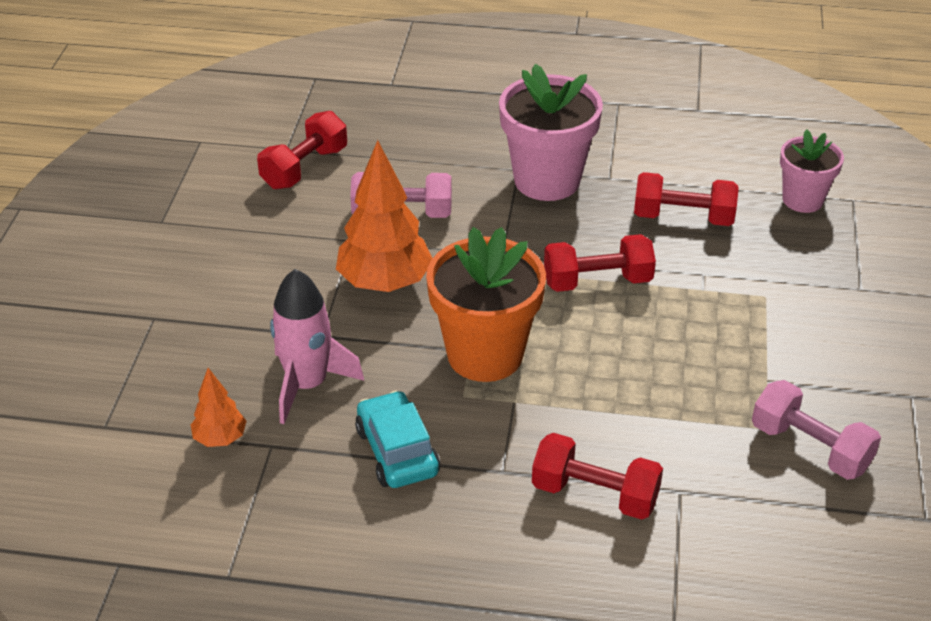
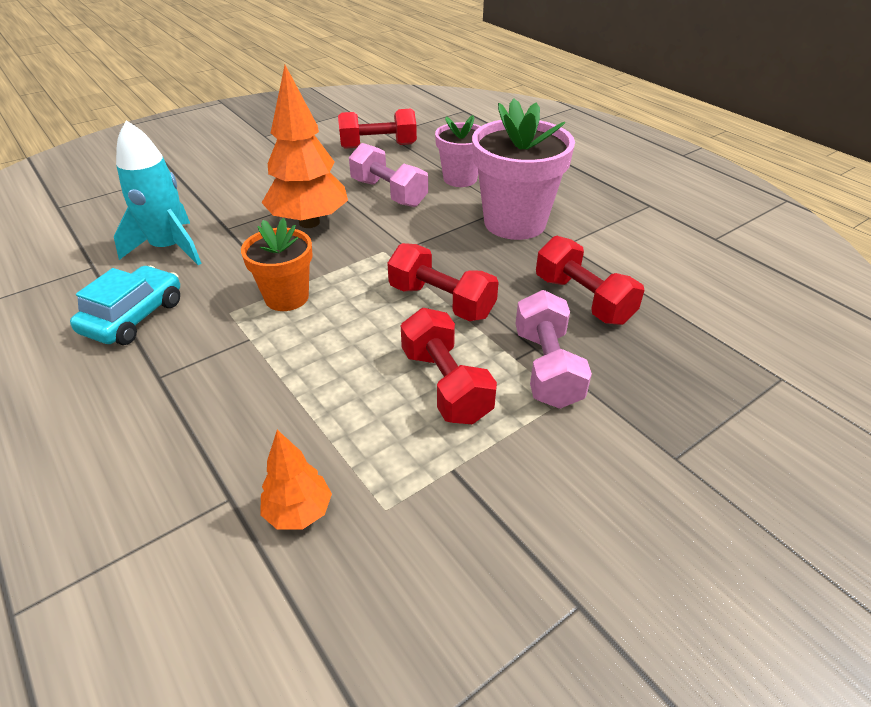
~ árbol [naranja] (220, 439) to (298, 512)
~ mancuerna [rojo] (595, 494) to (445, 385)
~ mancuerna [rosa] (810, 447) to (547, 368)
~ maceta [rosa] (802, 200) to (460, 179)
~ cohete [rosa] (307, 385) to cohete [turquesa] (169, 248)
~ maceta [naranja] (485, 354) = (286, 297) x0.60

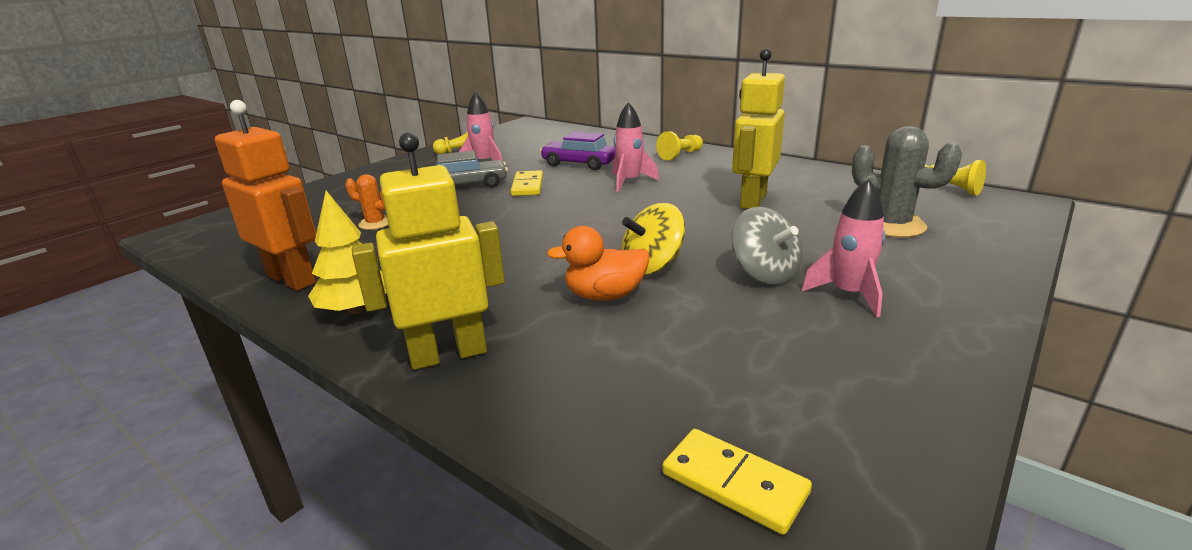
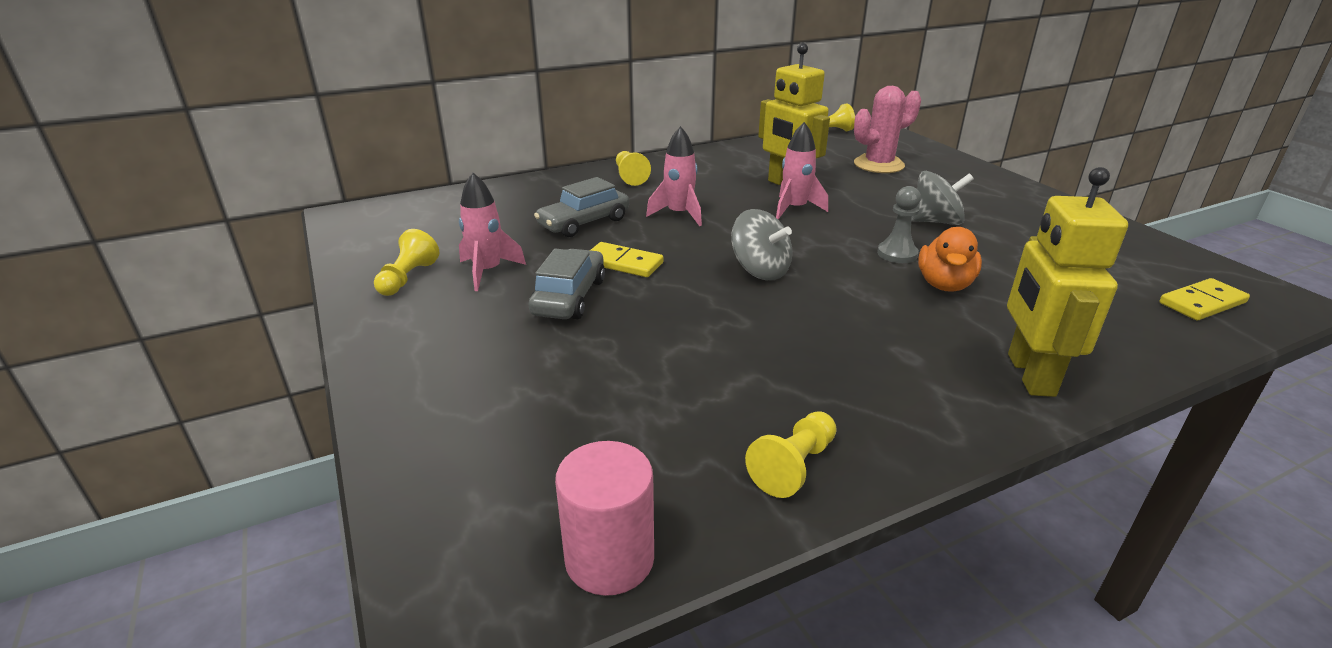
- árbol [amarillo] (357, 309)
- cactus [naranja] (375, 223)
+ cilindro [rosa] (609, 559)
+ peonza [gris] (760, 270)
~ cohete [rosa] (848, 294) to (795, 209)
~ robot [naranja] (292, 279) to peón [amarillo] (793, 466)
~ peonza [amarillo] (652, 266) to peón [gris] (897, 254)
~ coche [morado] (579, 164) to coche [gris] (584, 223)
~ cactus [gris] (891, 225) to cactus [rosa] (878, 165)

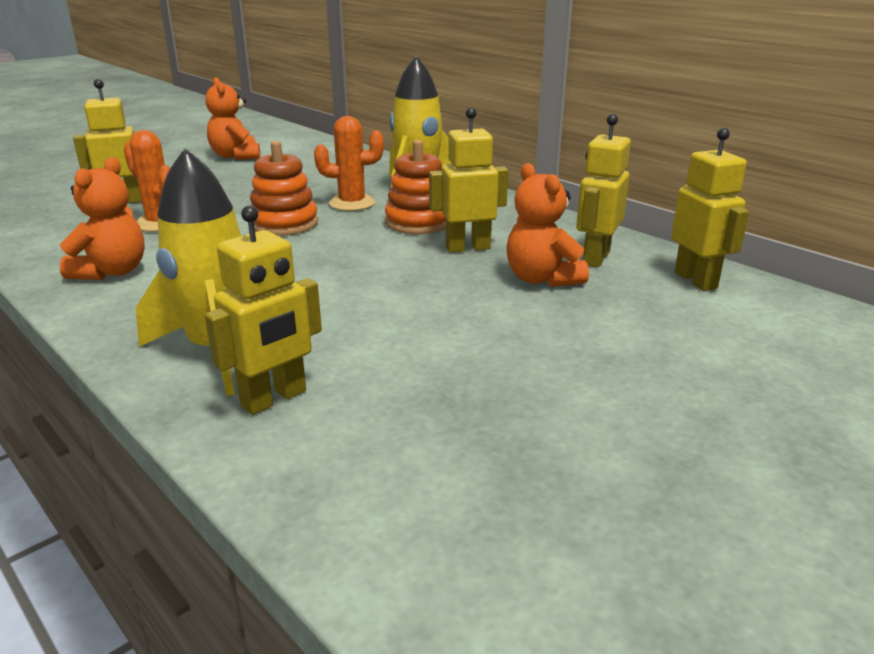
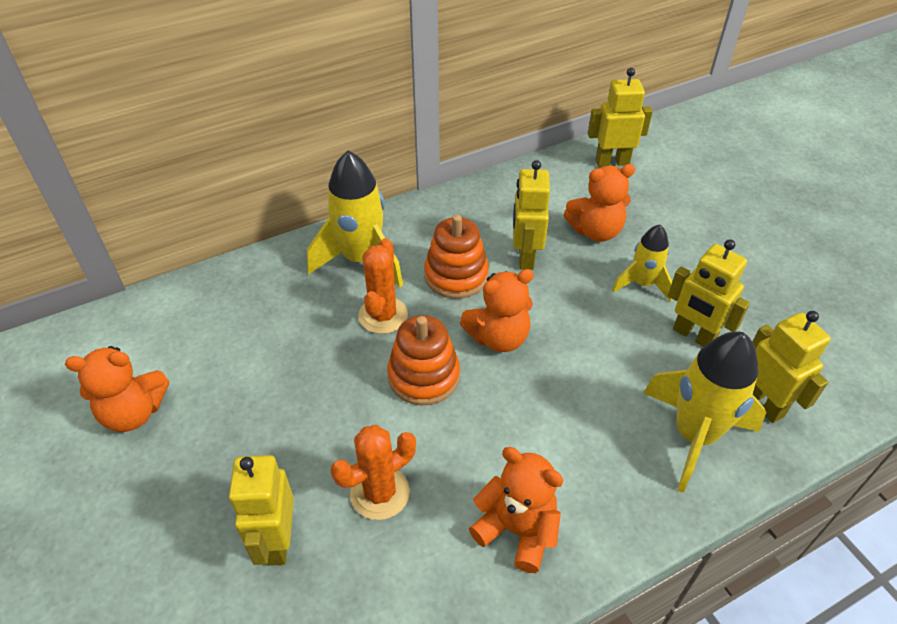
+ osito [naranja] (498, 337)
+ cohete [amarillo] (642, 284)
~ robot [amarillo] (595, 258) to (693, 335)

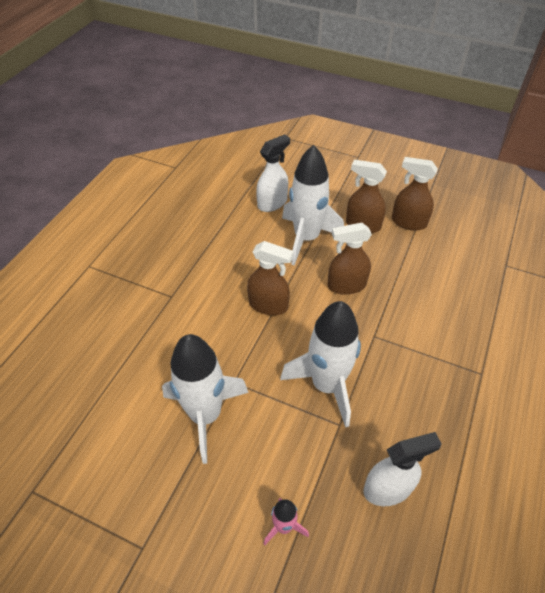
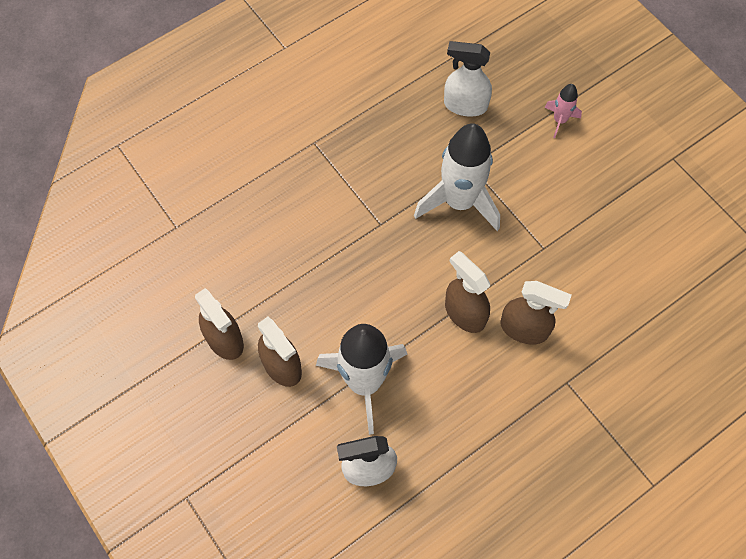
- cohete [blanco] (205, 415)
~ pulverizador [marrón] (346, 285) to (524, 329)

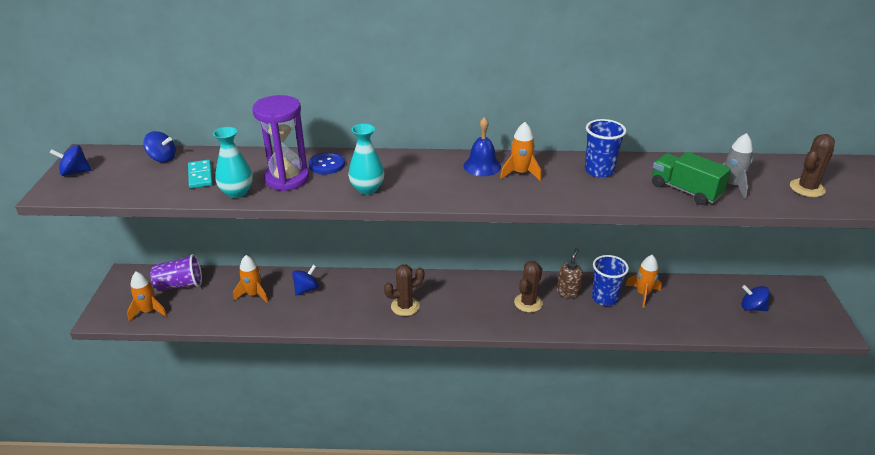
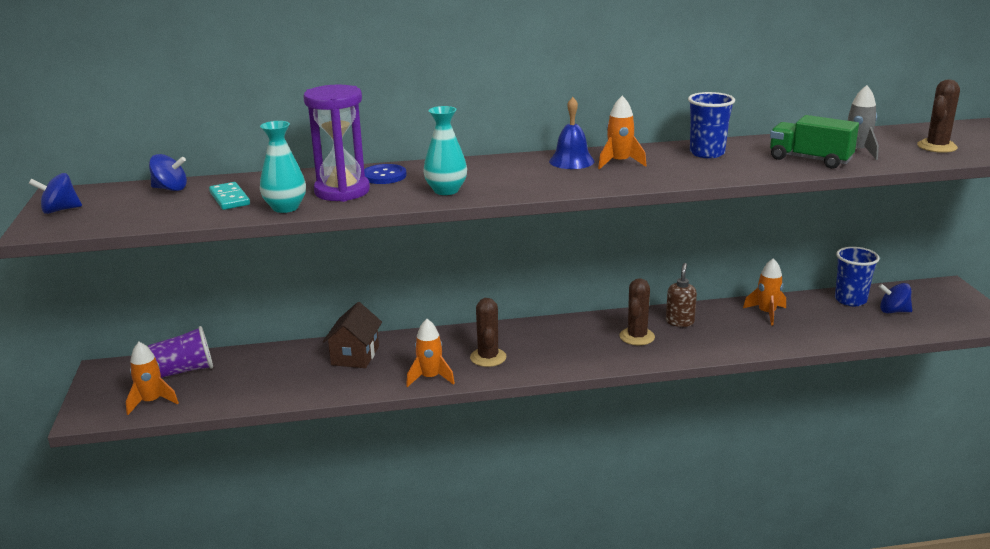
~ cohete [naranja] (254, 294) to (430, 378)
~ vaso [azul] (604, 298) to (850, 300)
~ peonza [azul] (306, 289) to casa [marrón] (355, 356)
~ cactus [marrón] (405, 306) = (488, 357) 60 degrees counterclockwise

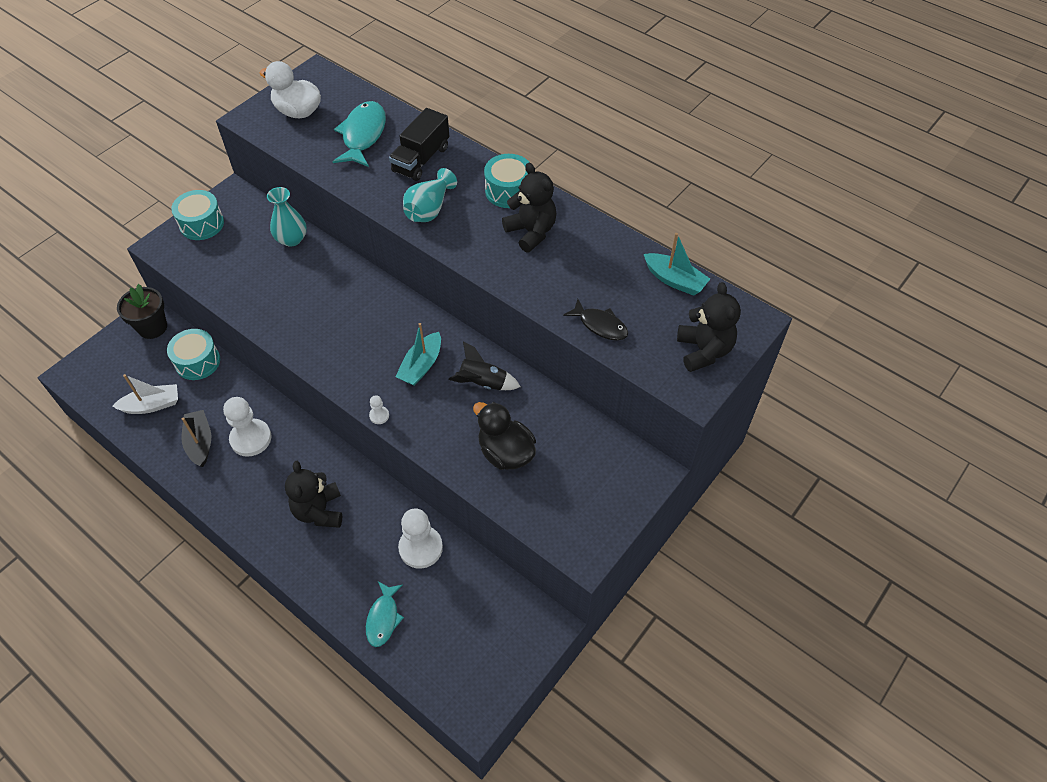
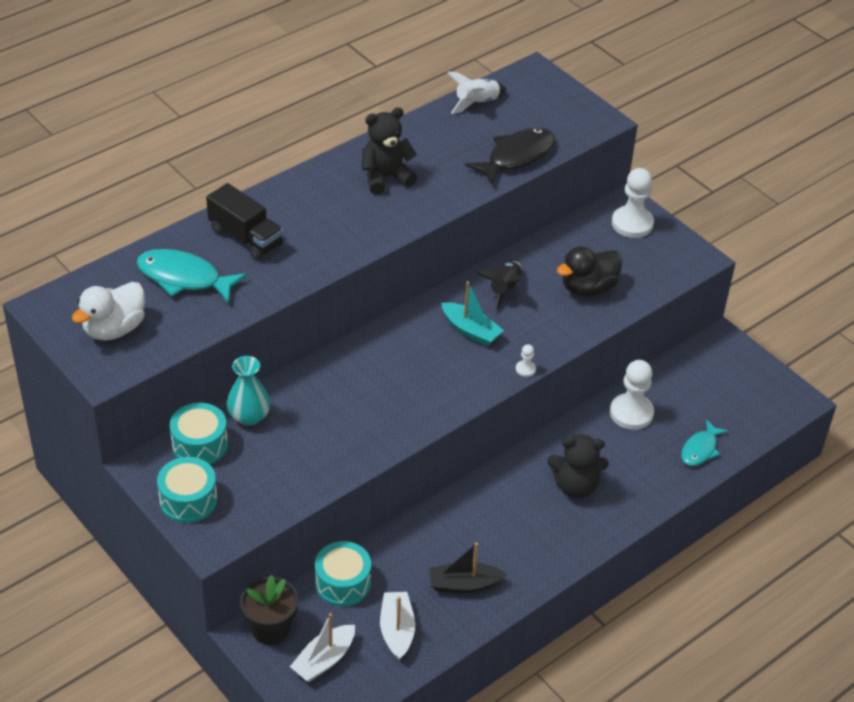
- florero [turquesa] (429, 209)
- osito [negro] (704, 351)
+ barco [blanco] (324, 660)
~ peón [blanco] (251, 438) to (632, 223)
~ tambor [turquesa] (508, 191) to (200, 444)
~ barco [turquesa] (674, 280) to cohete [blanco] (476, 103)
~ pez [turquesa] (383, 618) = (700, 449) 105 degrees clockwise
~ pez [negro] (600, 325) = (516, 157) x1.60

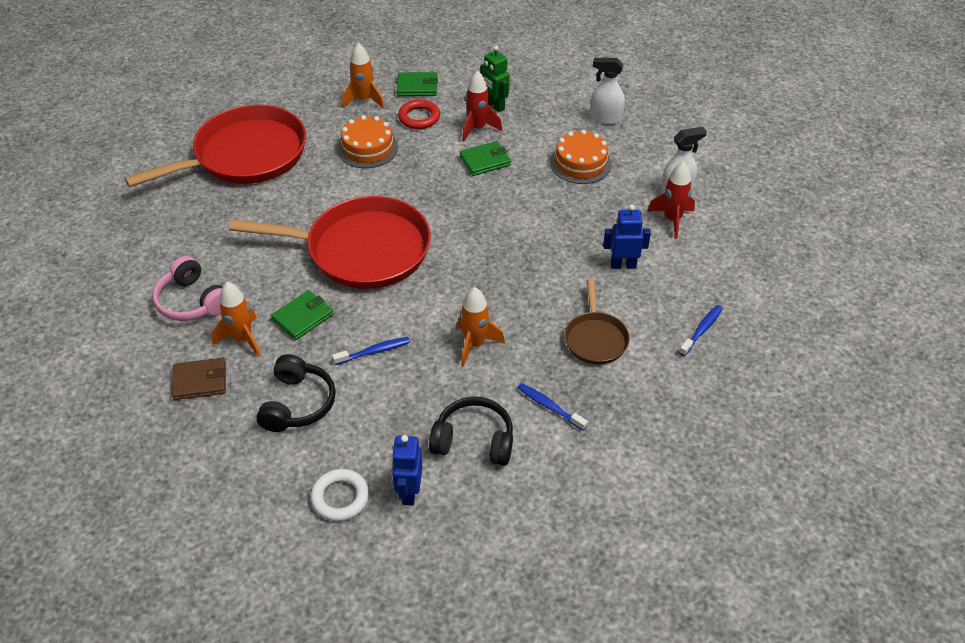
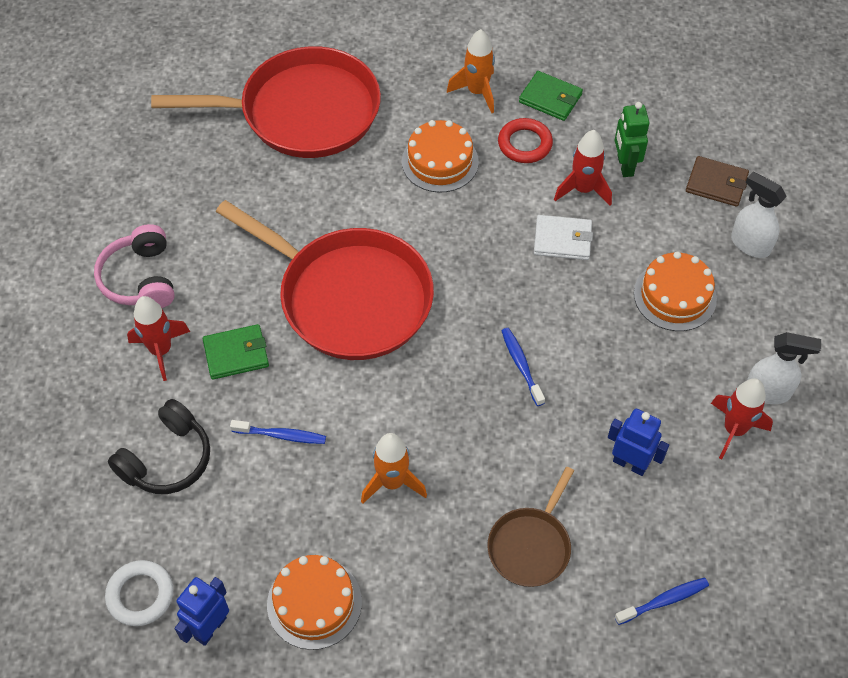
~ cartera [marrón] (200, 381) to (716, 183)
~ cepillo de dientes [azul] (549, 406) to (521, 365)
~ auriculares [negro] (474, 440) to tarta [naranja] (314, 603)
~ cohete [naranja] (242, 339) to cohete [rojo] (161, 350)
~ cartera [verde] (485, 161) to cartera [blanco] (562, 240)

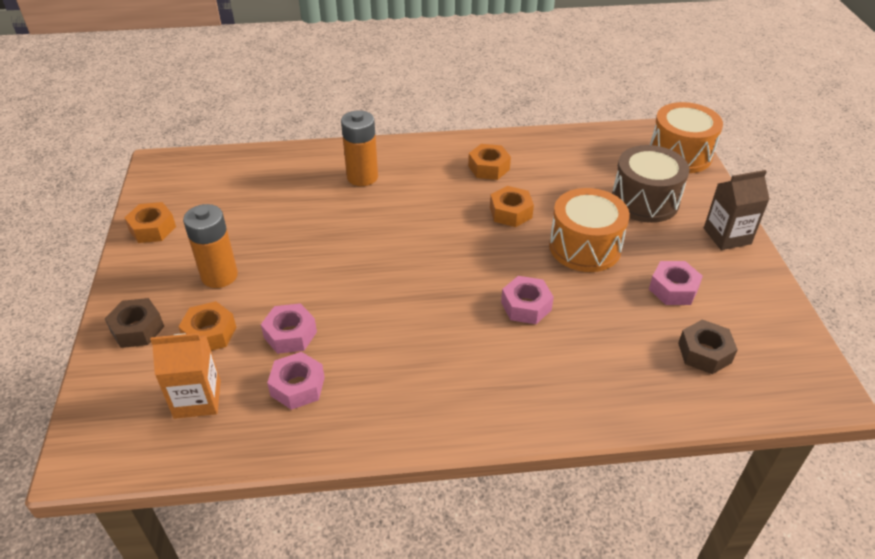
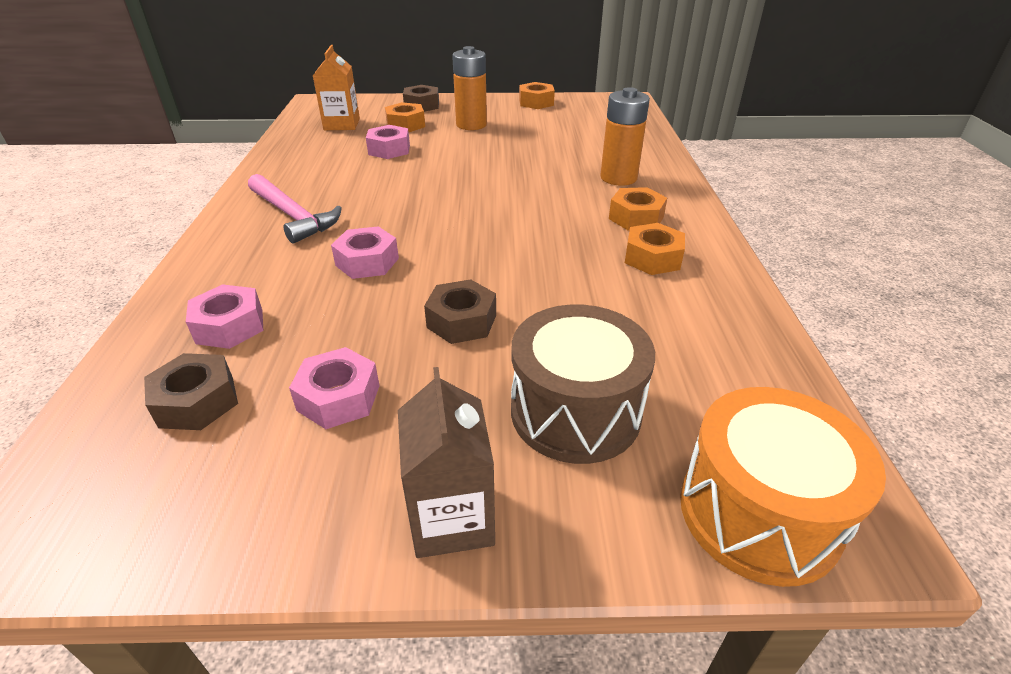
+ martillo [rosa] (293, 216)
~ tuerca [rosa] (297, 386) to (230, 326)
~ tuerca [naranja] (510, 212) to (636, 218)
~ tambor [naranja] (585, 247) to tuerca [marrón] (461, 321)

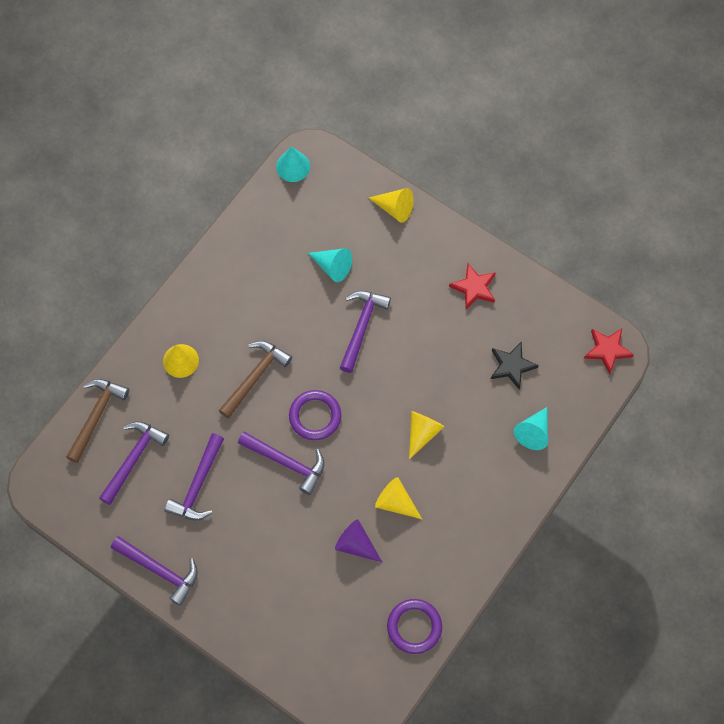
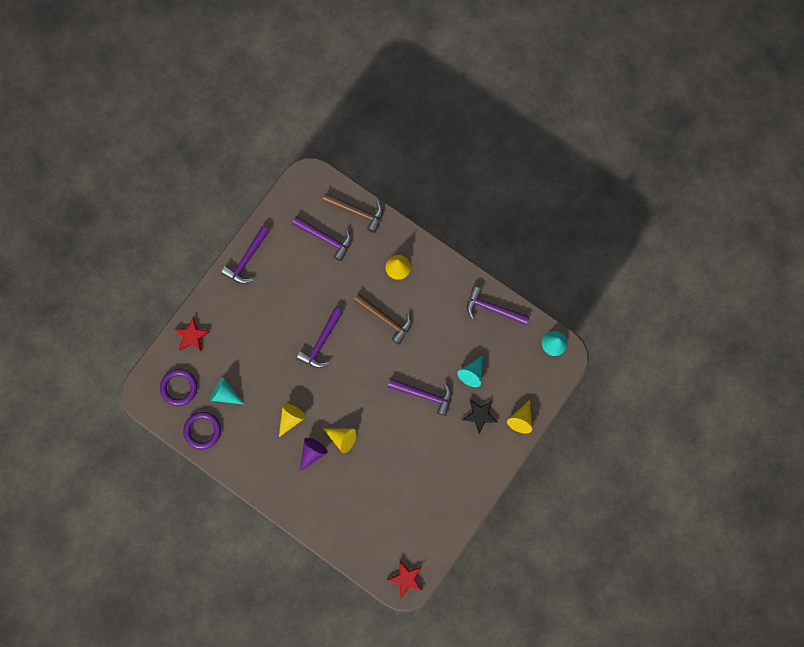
~ martillo [morado] (198, 485) to (492, 309)
~ anillo [morado] (315, 416) to (179, 387)
~ cono [morado] (356, 545) to (312, 453)
~ estrella [rojo] (474, 288) to (192, 336)
~ estrella [negro] (511, 366) to (480, 415)
~ cono [turquesa] (533, 432) to (225, 394)

